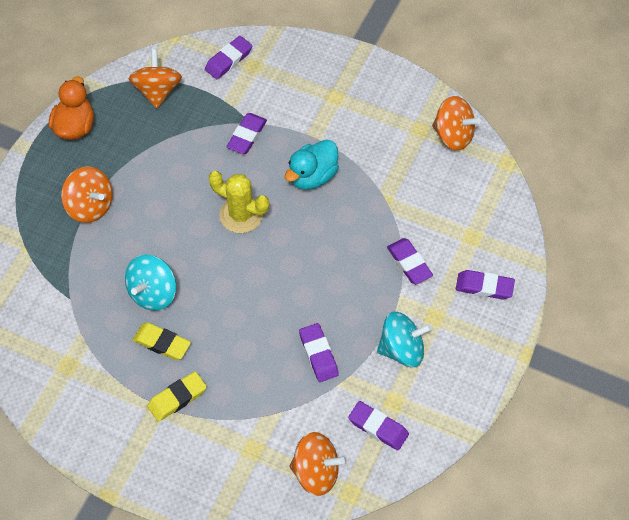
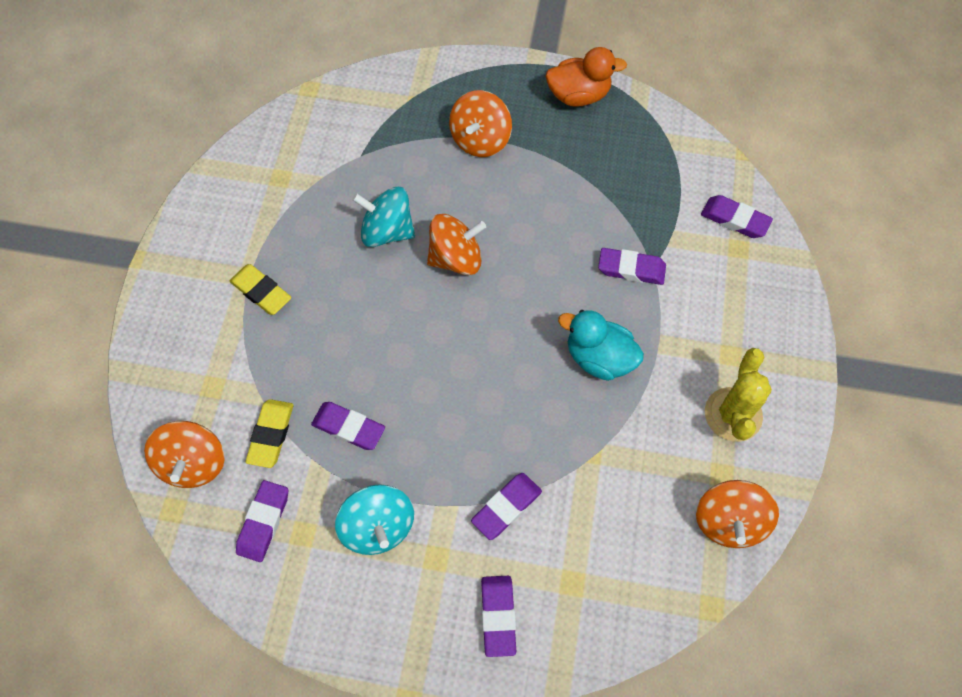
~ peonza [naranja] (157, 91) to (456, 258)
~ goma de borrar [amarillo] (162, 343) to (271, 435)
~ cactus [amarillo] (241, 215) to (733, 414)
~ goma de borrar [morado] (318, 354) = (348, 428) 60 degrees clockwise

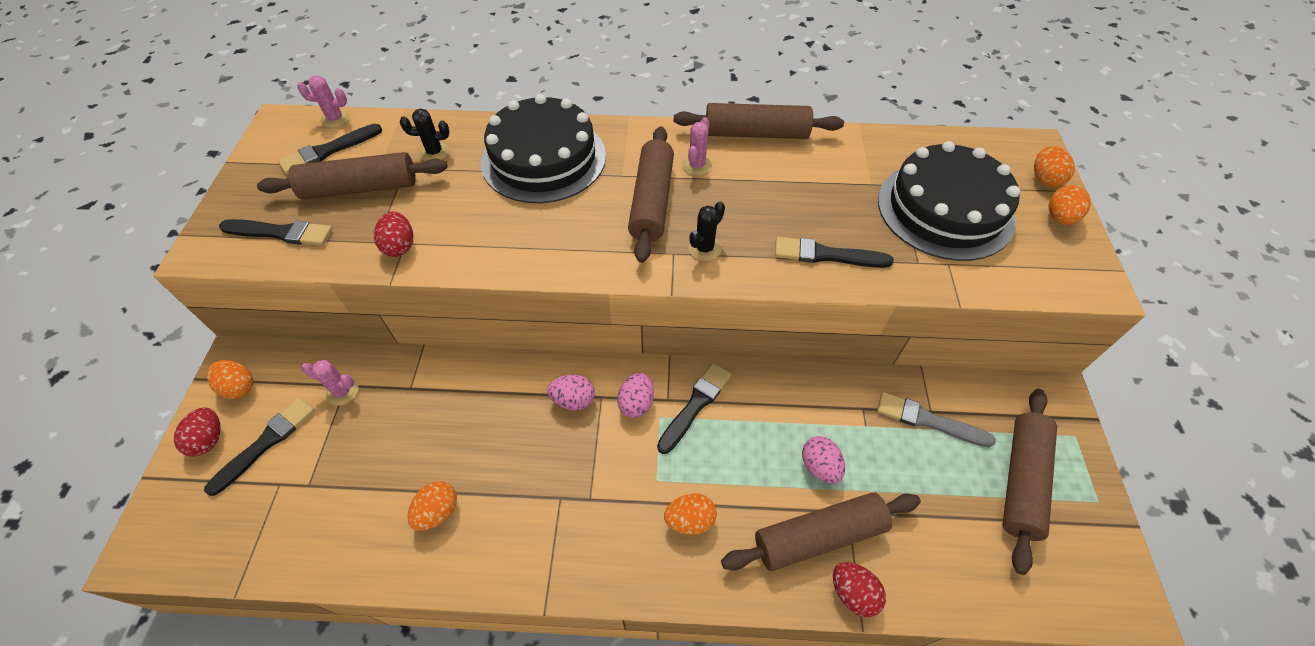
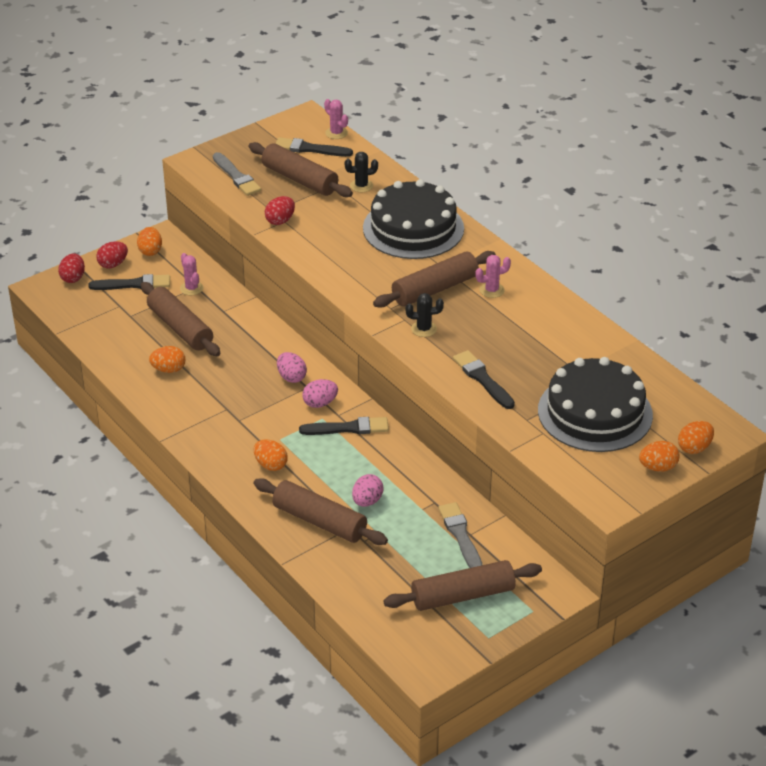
~ rodillo [marrón] (756, 133) to (180, 328)
~ huevo [rojo] (853, 593) to (73, 278)
~ pincel [negro] (281, 233) to pincel [gris] (236, 176)
~ cactus [negro] (434, 152) = (361, 186) 60 degrees counterclockwise

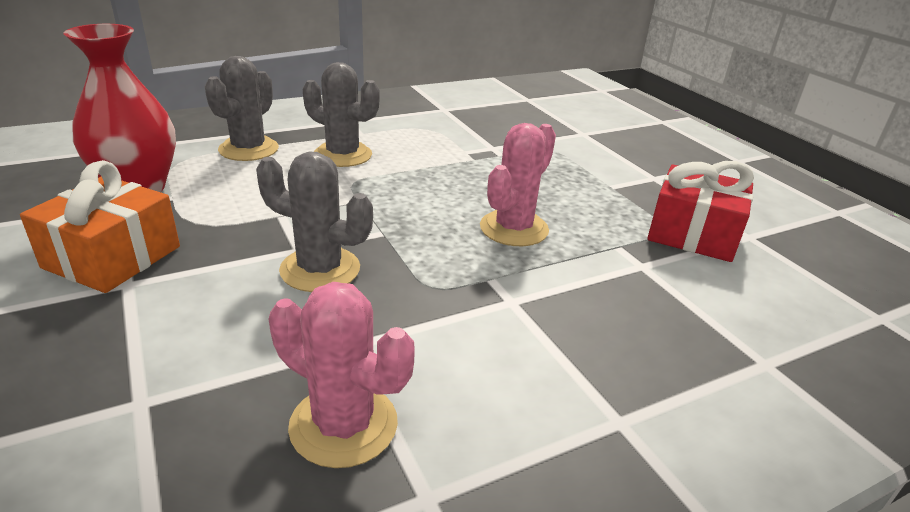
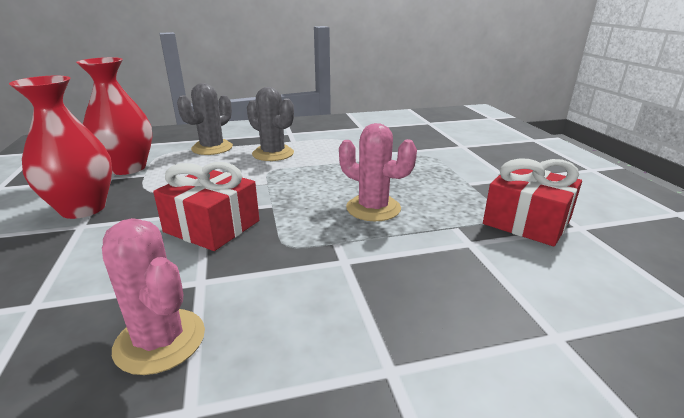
~ regalo [naranja] (112, 257) to florero [rojo] (83, 208)
~ cactus [gris] (320, 269) to regalo [rojo] (212, 226)
~ cactus [rosa] (514, 228) = (373, 208) 75 degrees clockwise

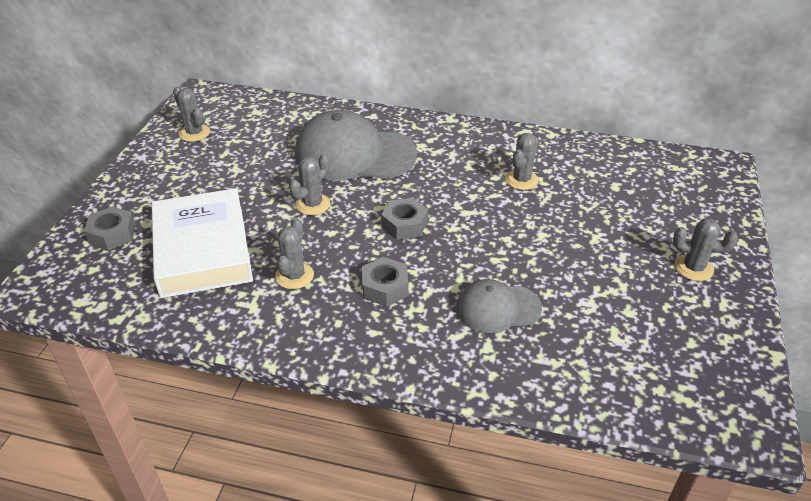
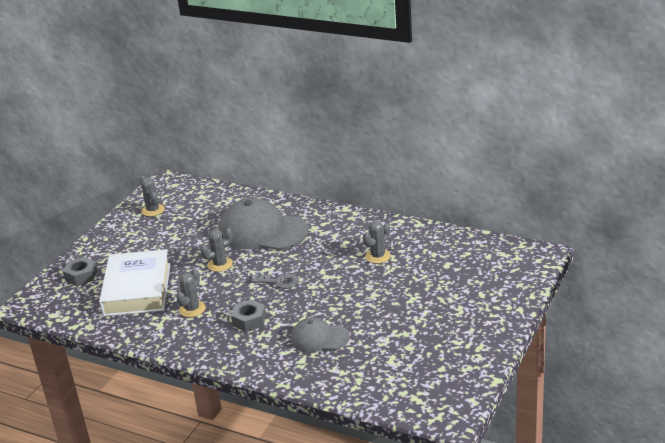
- cactus [gris] (693, 268)
~ tuerca [gris] (404, 225) to llave [gris] (279, 282)

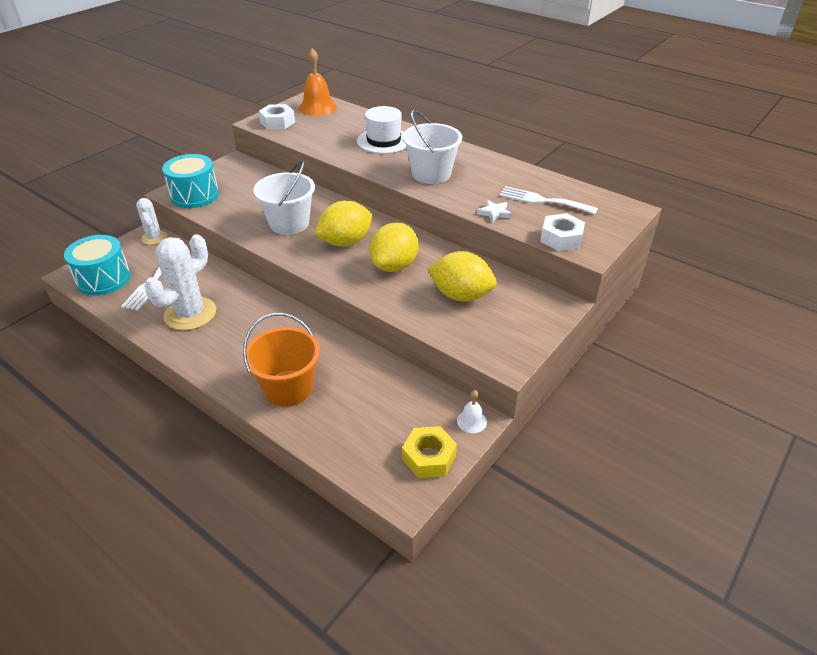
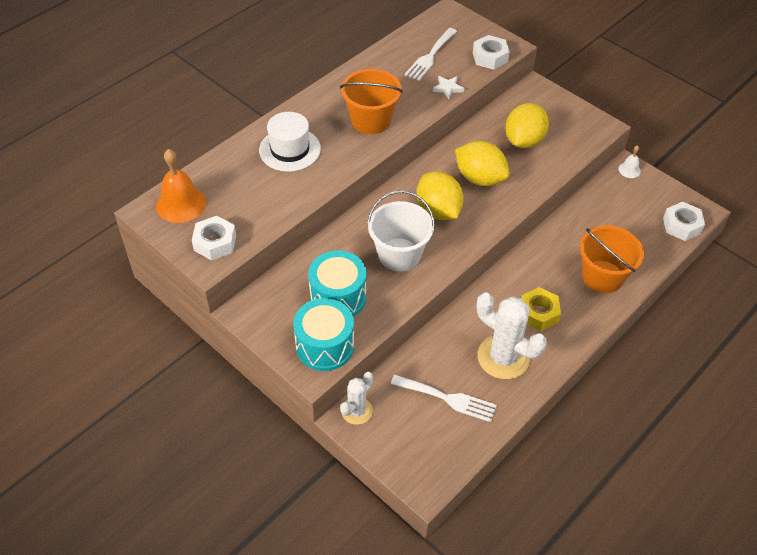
+ tuerca [blanco] (681, 226)
~ tambor [turquesa] (103, 279) to (338, 297)
~ tuerca [amarillo] (429, 457) to (538, 313)
~ balde [blanco] (431, 174) to balde [naranja] (371, 120)
~ cactus [blanco] (154, 237) = (357, 411) 45 degrees counterclockwise

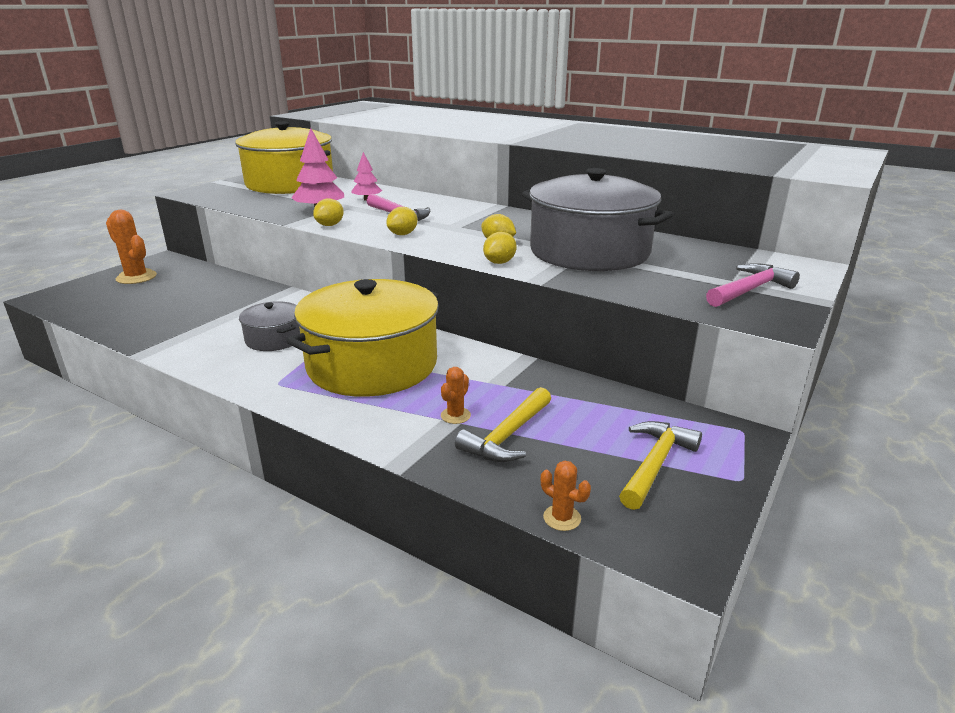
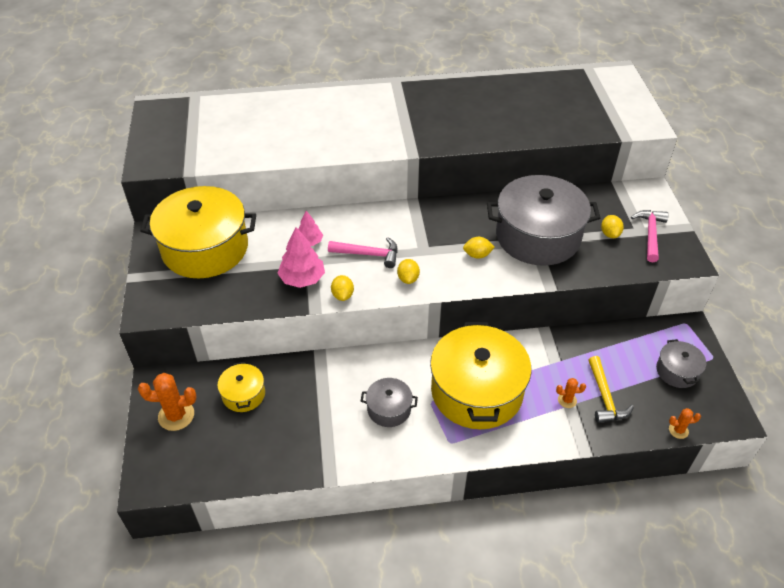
+ olla [amarillo] (243, 394)
~ limón [amarillo] (499, 262) to (610, 234)
~ martillo [amarillo] (655, 464) to olla [gris] (677, 371)
~ cactus [naranja] (455, 415) = (567, 400) 75 degrees counterclockwise

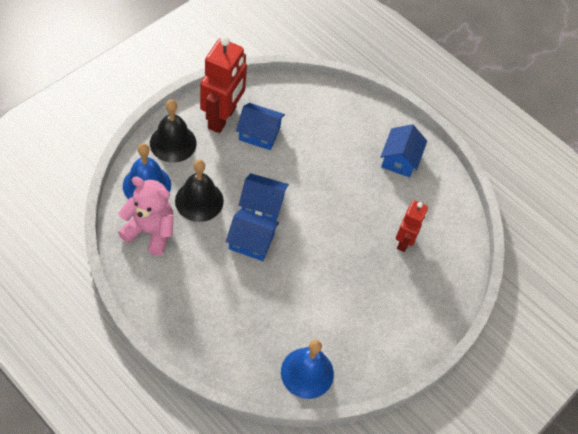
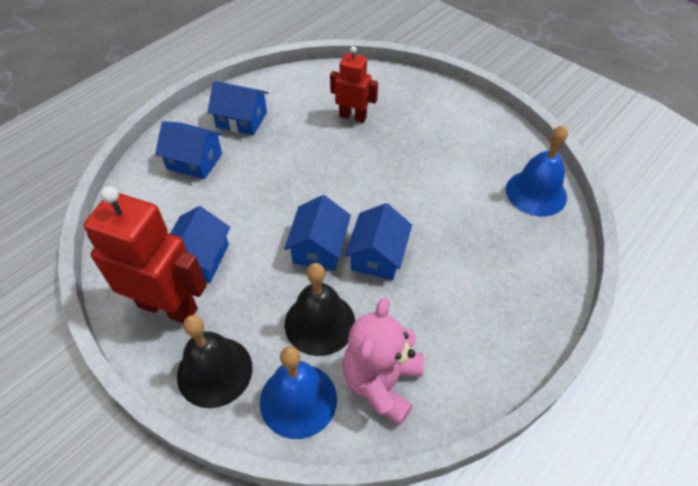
+ casa [azul] (194, 161)

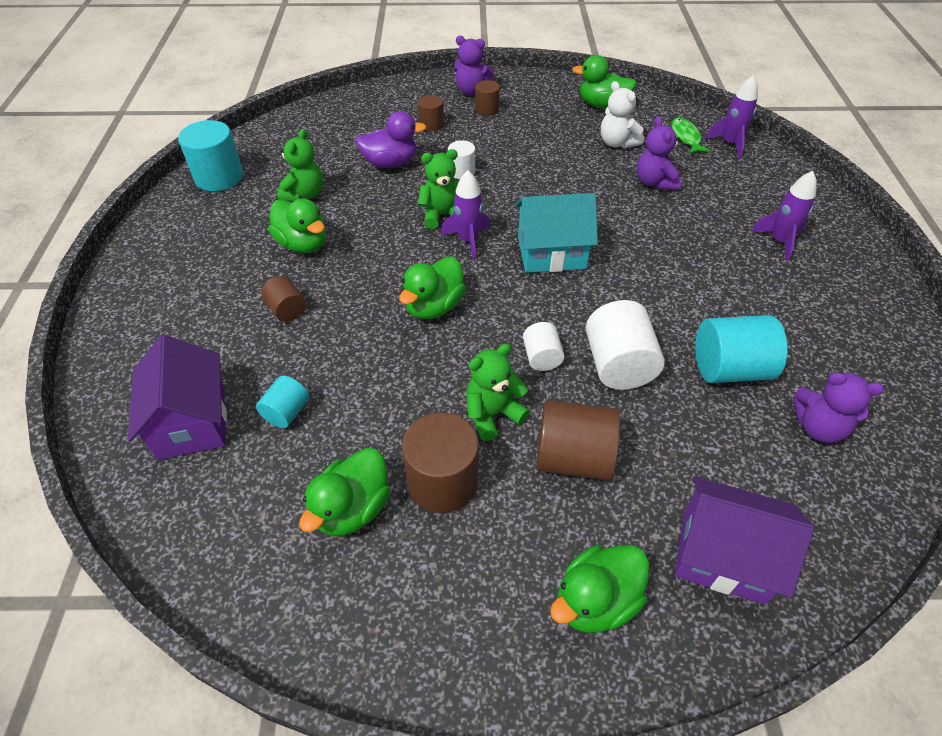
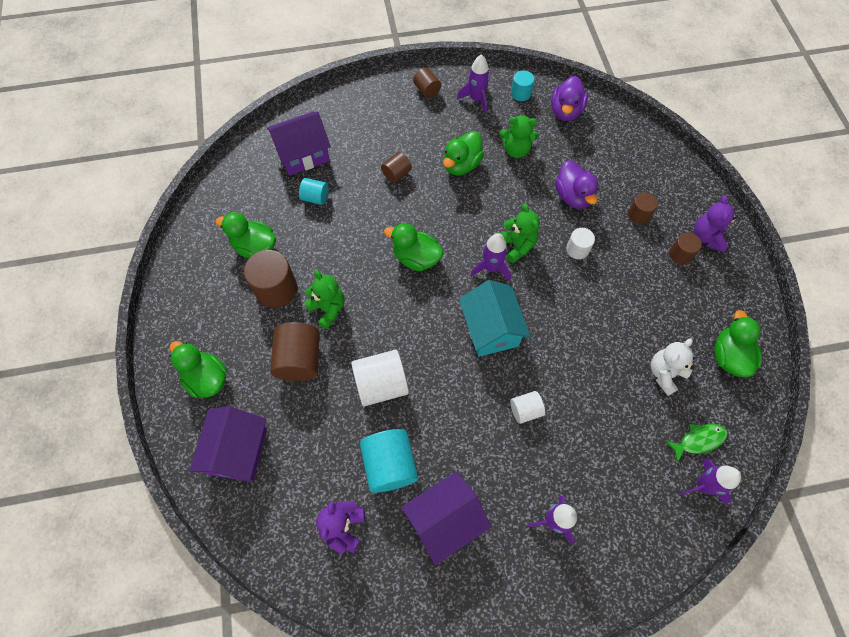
- osito [morado] (654, 182)
+ casa [morado] (445, 520)
+ cilindro [marrón] (427, 90)
+ cohete [morado] (476, 99)
+ pato [morado] (565, 111)
~ cilindro [blanco] (541, 357) to (525, 410)
~ cilindro [turquesa] (219, 177) = (521, 93) x0.56

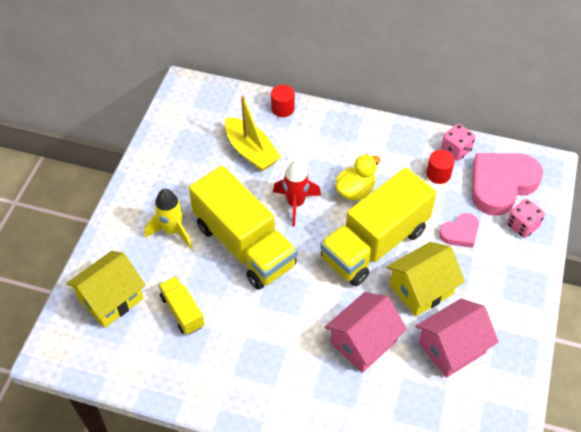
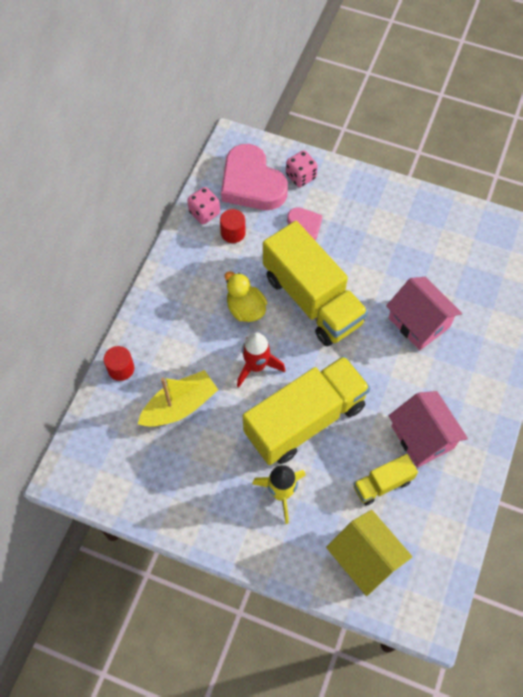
- casa [amarillo] (421, 289)
~ casa [rosa] (451, 348) to (422, 437)

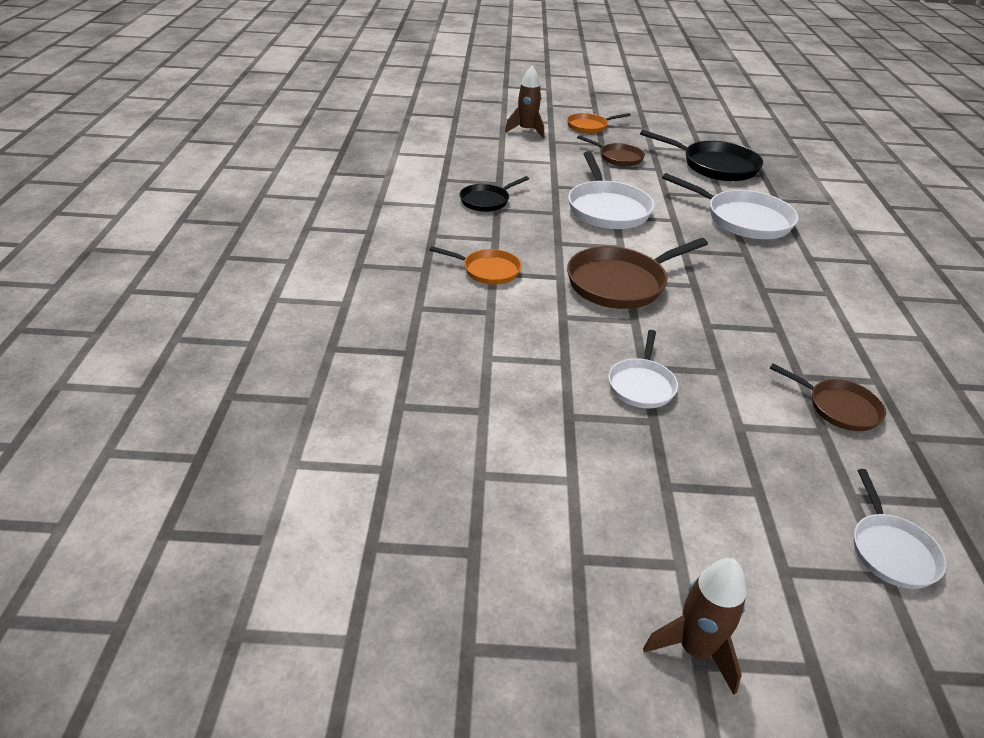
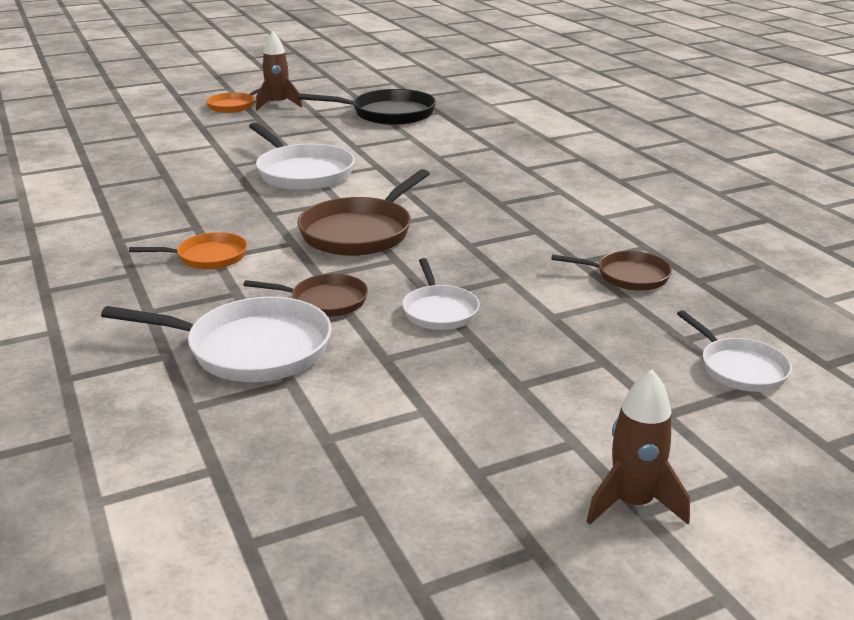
- sartén [negro] (487, 201)
~ cohete [marrón] (526, 131) to (278, 104)
~ sartén [marrón] (618, 158) to (325, 301)
~ sartén [blanco] (743, 219) to (251, 349)

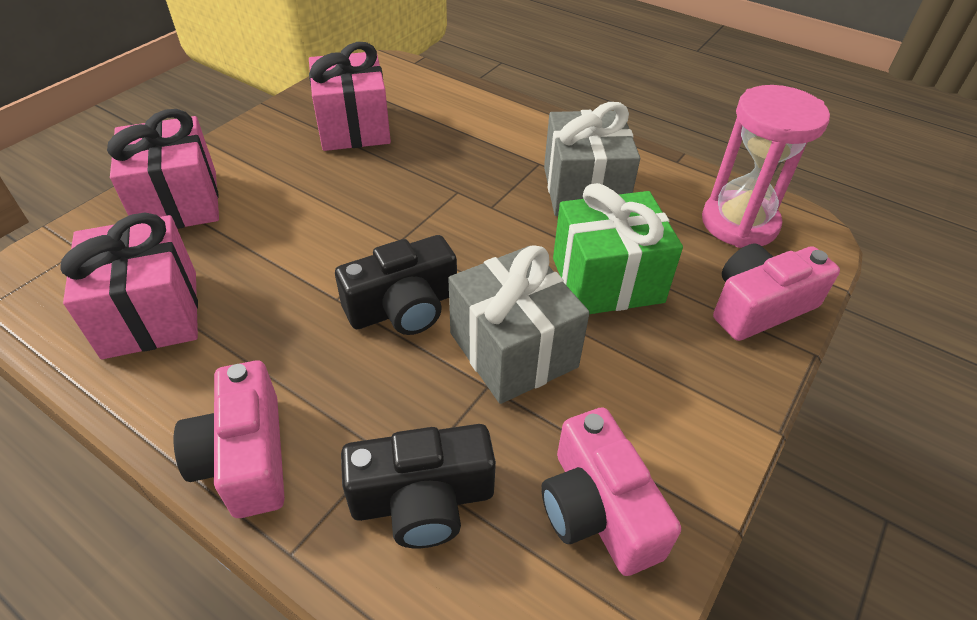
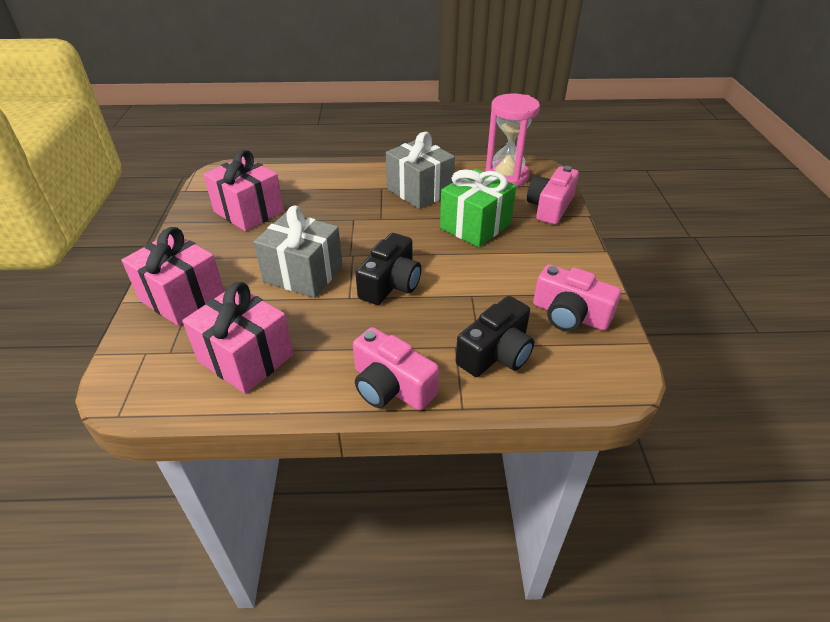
~ regalo [gris] (513, 350) to (303, 274)

